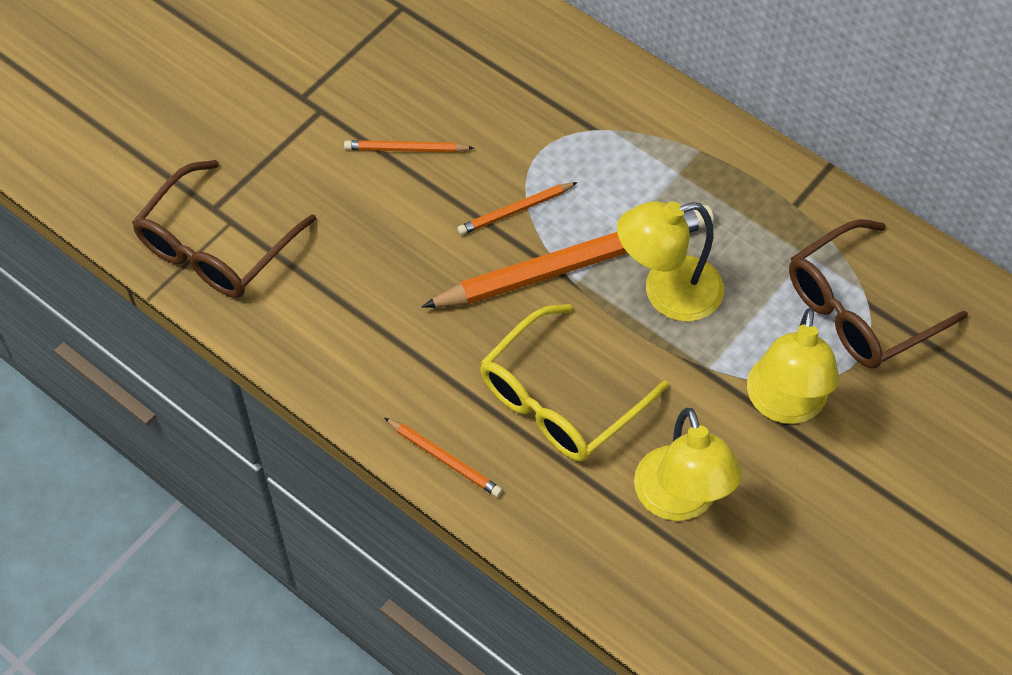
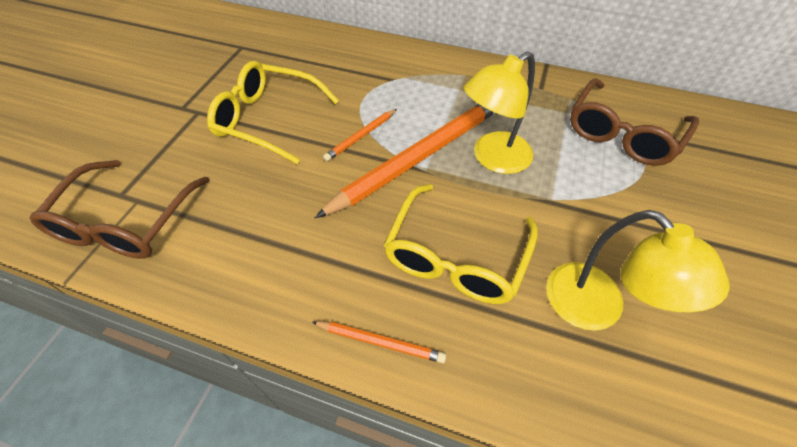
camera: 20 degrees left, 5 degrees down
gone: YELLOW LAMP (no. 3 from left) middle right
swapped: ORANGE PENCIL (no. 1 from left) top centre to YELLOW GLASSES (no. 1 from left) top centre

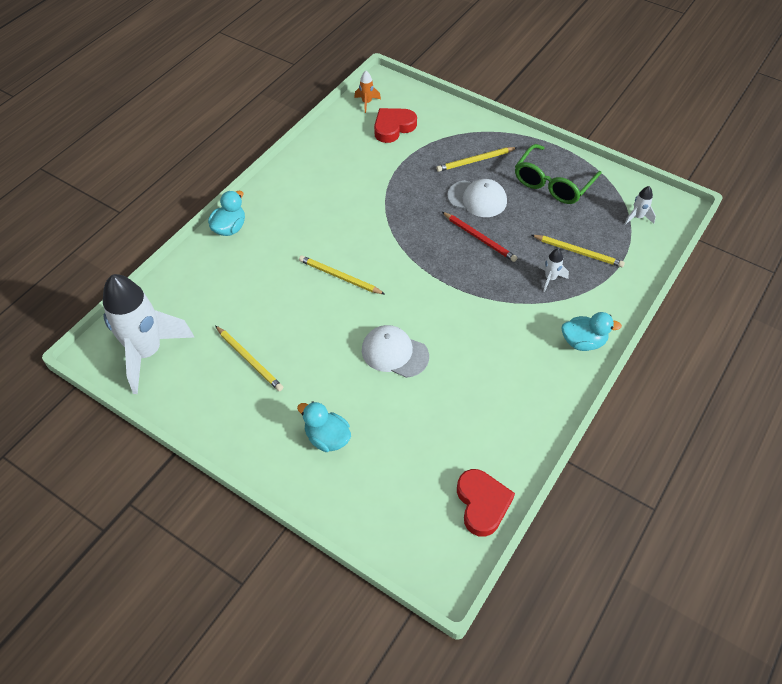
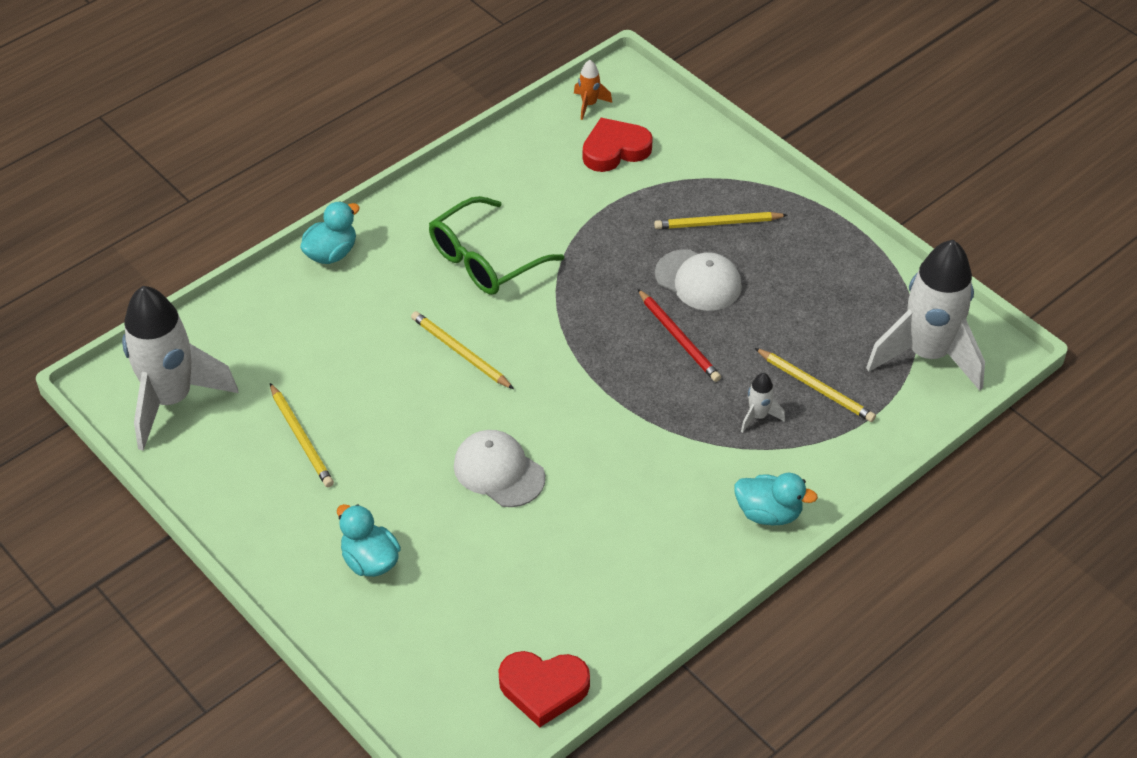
camera: 15 degrees right, 5 degrees down
shifted: GREEN GLASSES top right to top centre
rotated: RED HEART (no. 2 from left in the first image) bottom centre = bottom centre 90 degrees clockwise
scaled: WHITE ROCKET (no. 3 from left) top right = middle right x2.50

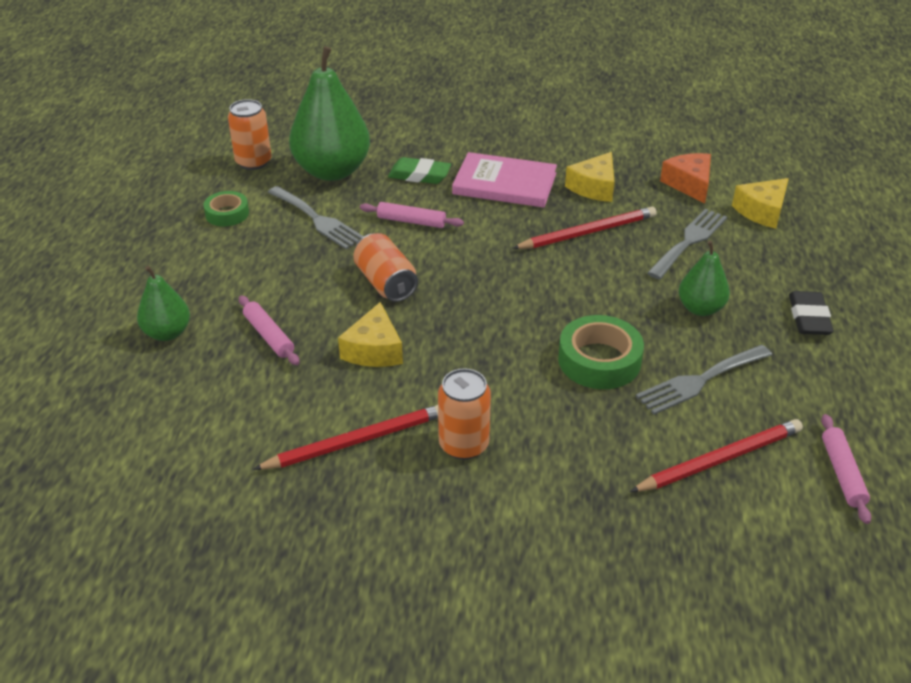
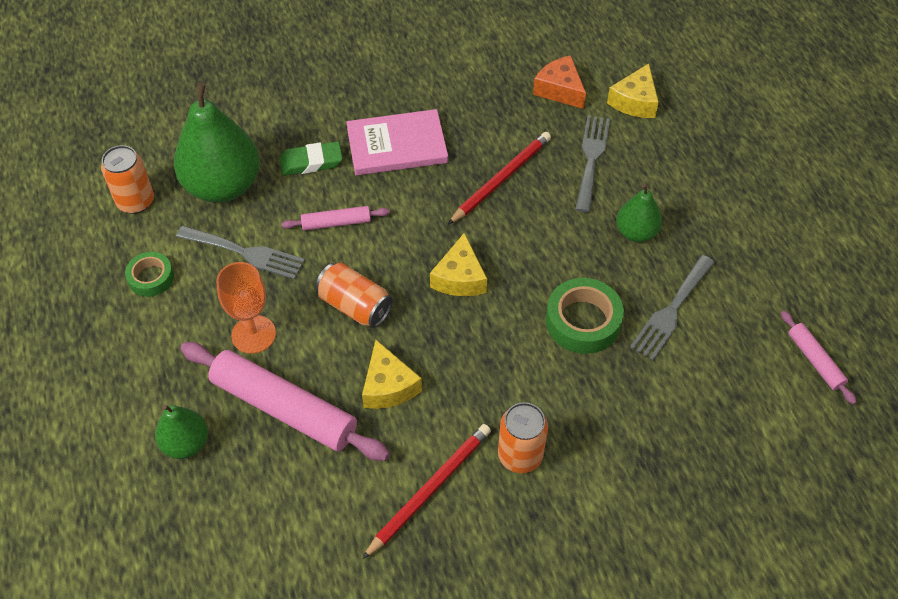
camera: 25 degrees left, 15 degrees up
gone: RED PENCIL (no. 3 from left) middle right; BLACK ERASER middle right
new: ORANGE GOBLET middle left
shifted: YELLOW CHEESE (no. 2 from left) top centre to centre
scaled: PINK ROLLING PIN (no. 1 from left) middle left = bottom left x2.03

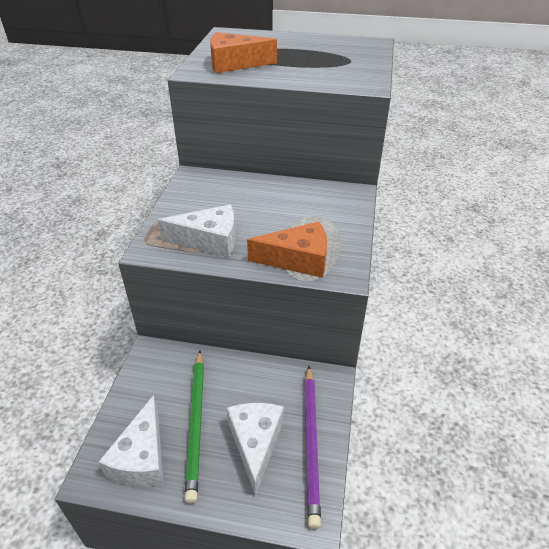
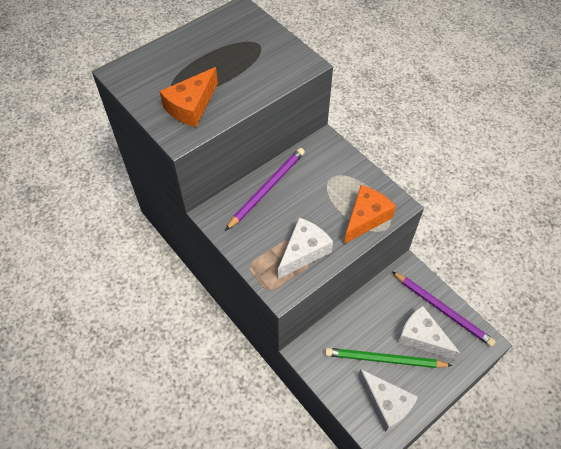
camera: 50 degrees left, 15 degrees up
new: PURPLE PENCIL (no. 1 from left) centre
rotated: GREEN PENCIL bottom centre = bottom right 150 degrees clockwise

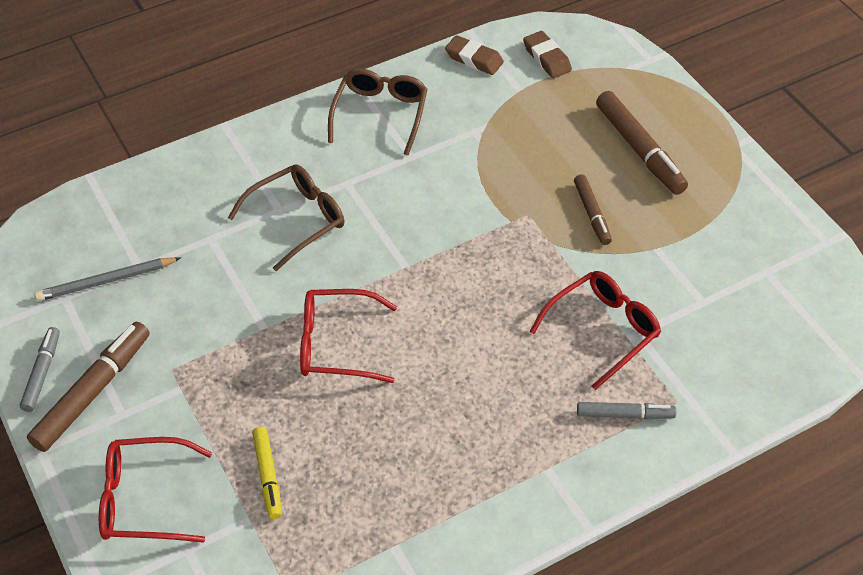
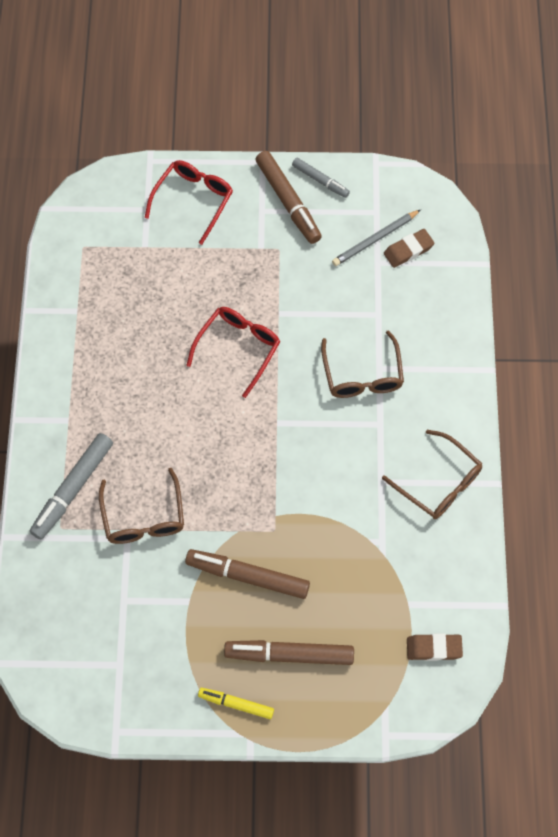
camera: 120 degrees right, 15 degrees up
shifted: YELLOW MARKER bottom left to bottom centre; BROWN ERASER (no. 1 from left) top centre to top right
repainted: RED GLASSES (no. 3 from left) middle right to BROWN GLASSES (no. 1 from left) middle left
rotated: GREY PENCIL middle left = top right 135 degrees counterclockwise
scaled: GREY MARKER (no. 2 from left in the first image) bottom right = middle left x1.69; BROWN MARKER (no. 2 from left in the first image) middle right = bottom centre x1.69

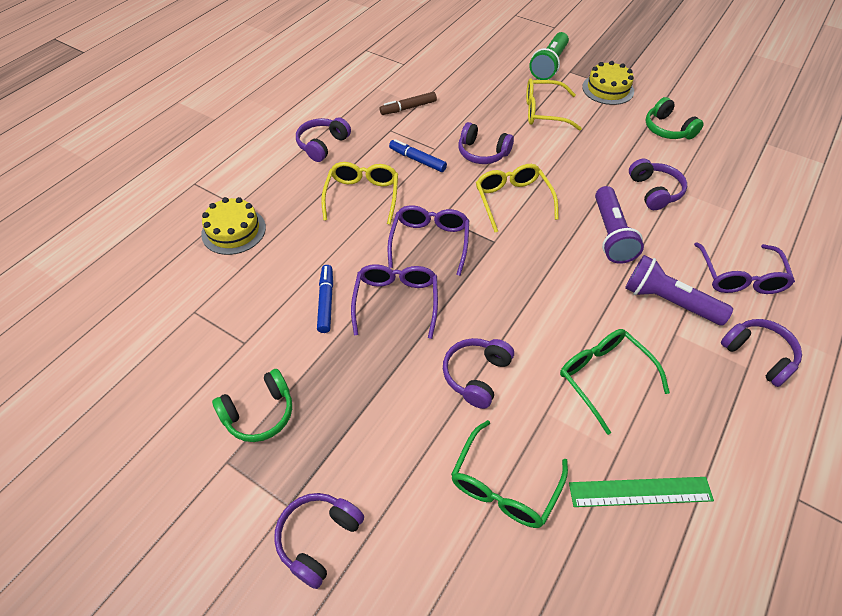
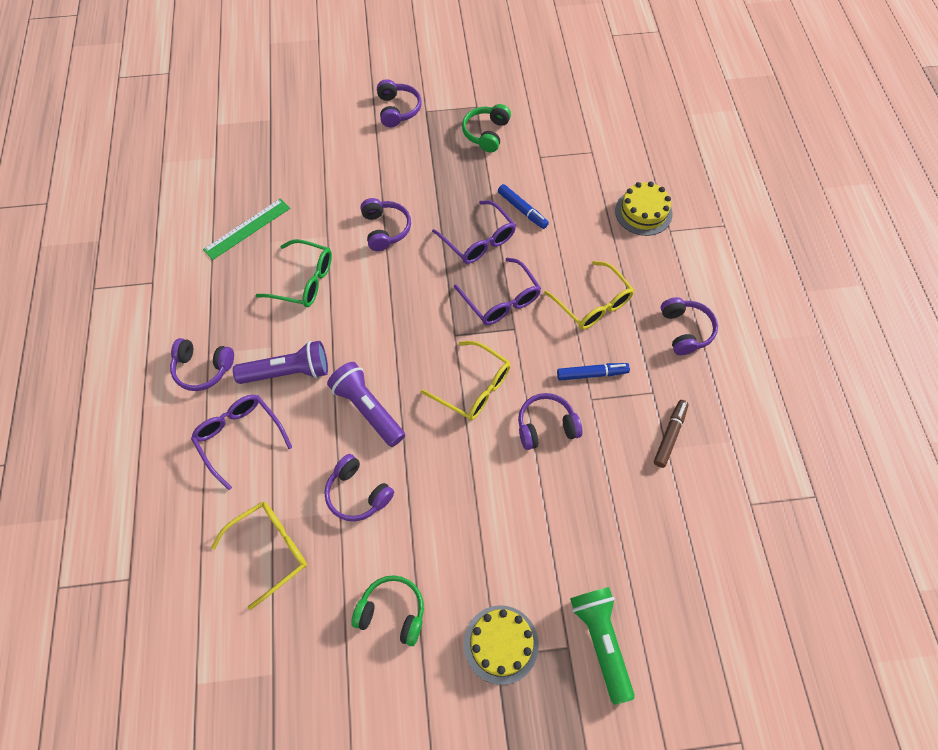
camera: 140 degrees right, 10 degrees up
gone: GREEN GLASSES (no. 1 from left) bottom centre
shifted: YELLOW GLASSES (no. 3 from left in the first image) top centre to YELLOW GLASSES (no. 1 from left) bottom left

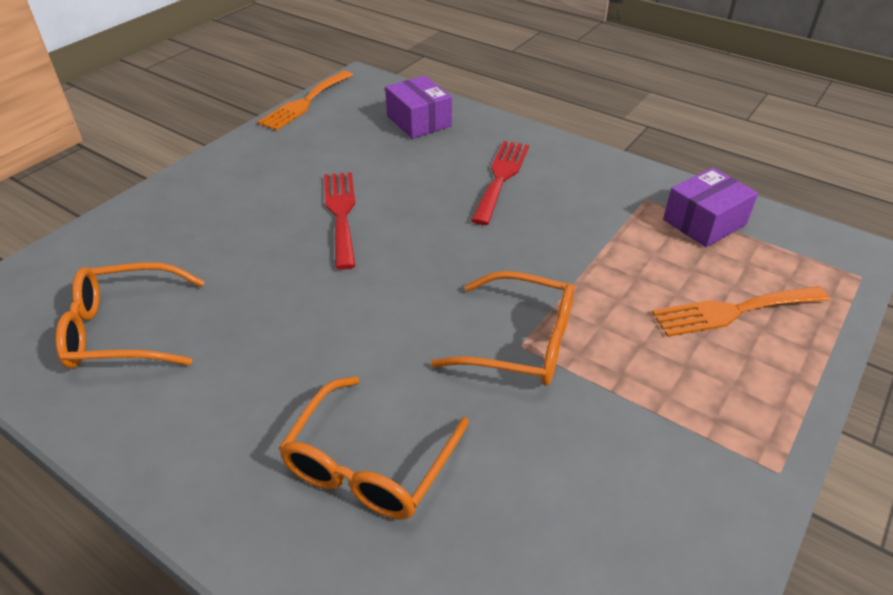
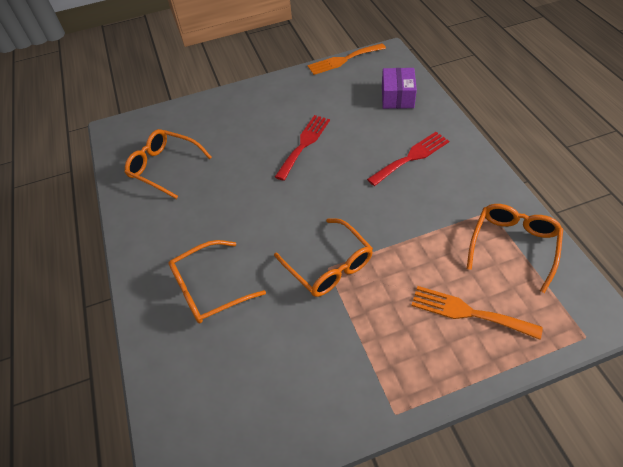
camera: 40 degrees right, 10 degrees up
swapped: PURPLE BOX (no. 2 from left) middle right to ORANGE GLASSES (no. 4 from left) middle right

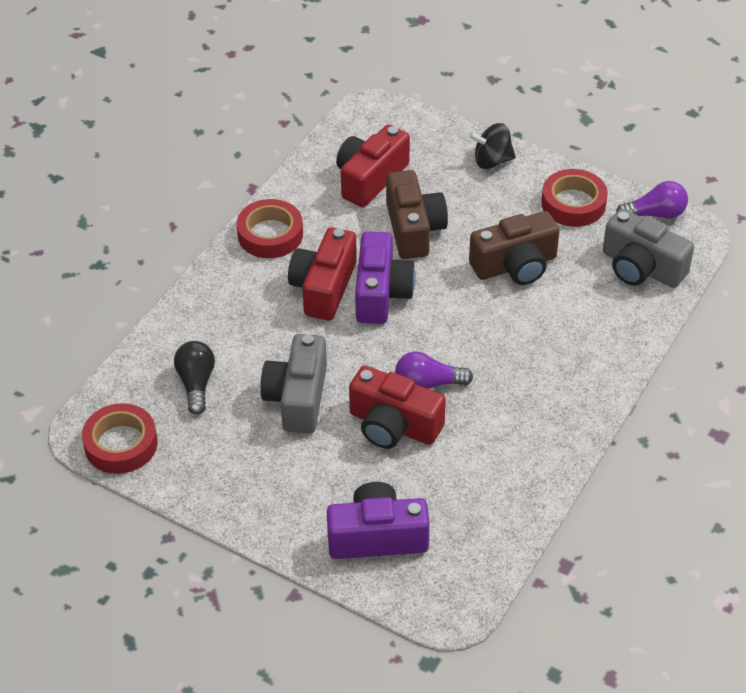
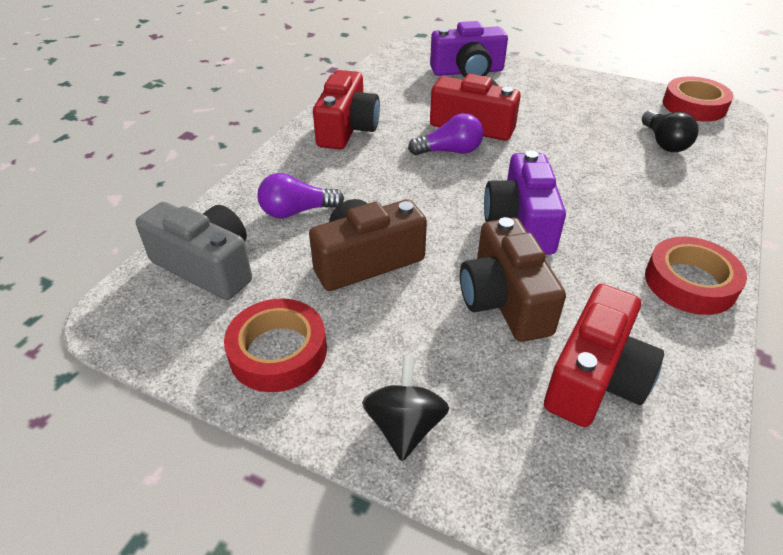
camera: 175 degrees right, 5 degrees down
gone: GREY CAMERA (no. 1 from left) centre
shifted: PURPLE LIGHT BULB (no. 2 from left in the first image) top right to PURPLE LIGHT BULB (no. 1 from left) centre; RED CAMERA (no. 1 from left) centre to top centre
rotated: BLACK SPINNING TOP top centre = bottom centre 75 degrees counterclockwise

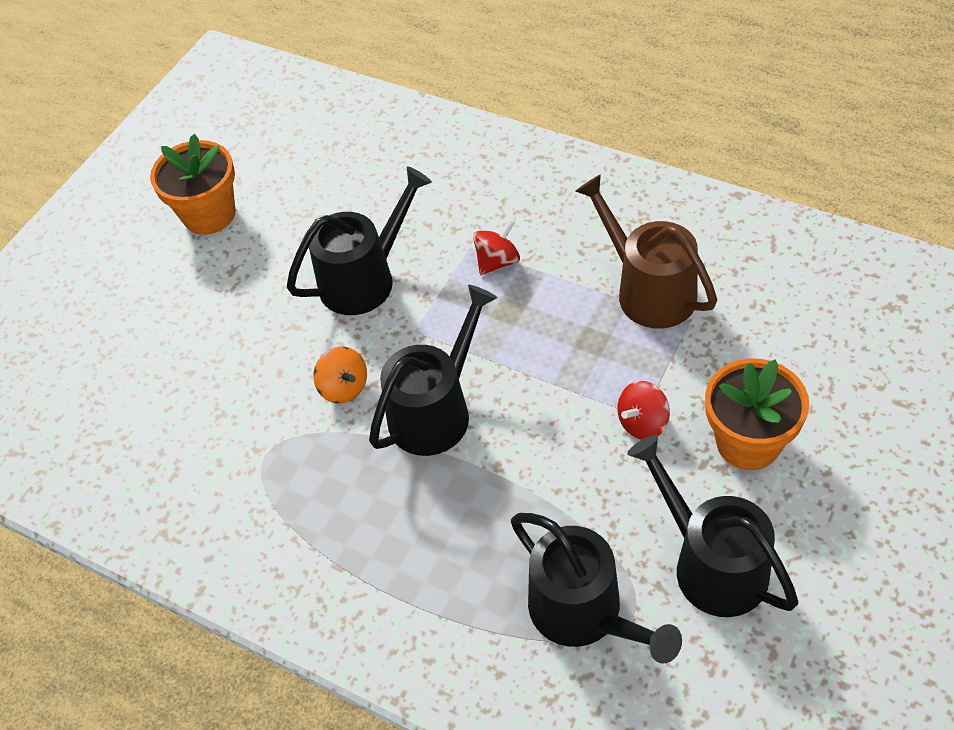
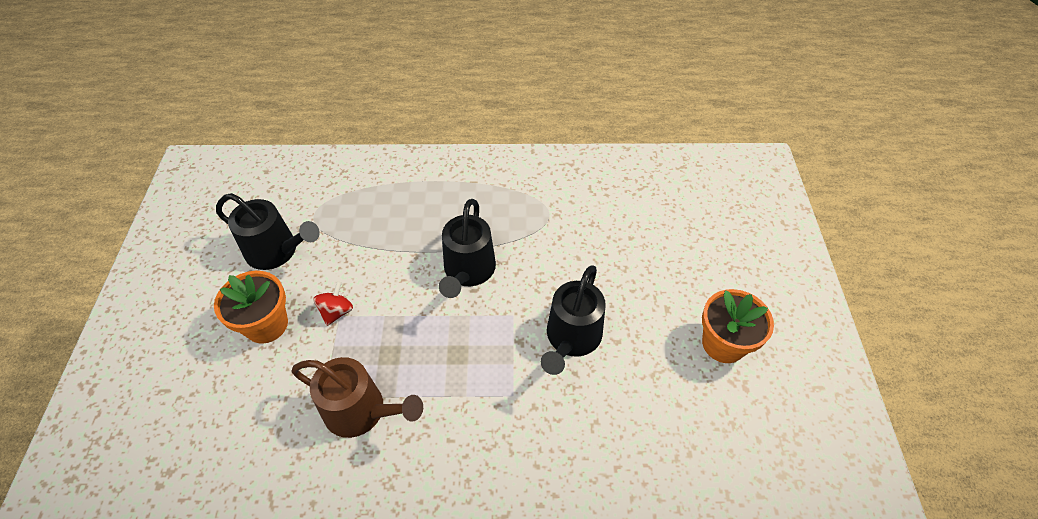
camera: 145 degrees right, 0 degrees up
gone: ORANGE SPINNING TOP centre; RED SPINNING TOP (no. 1 from left) centre; BLACK WATERING CAN (no. 3 from left) bottom centre

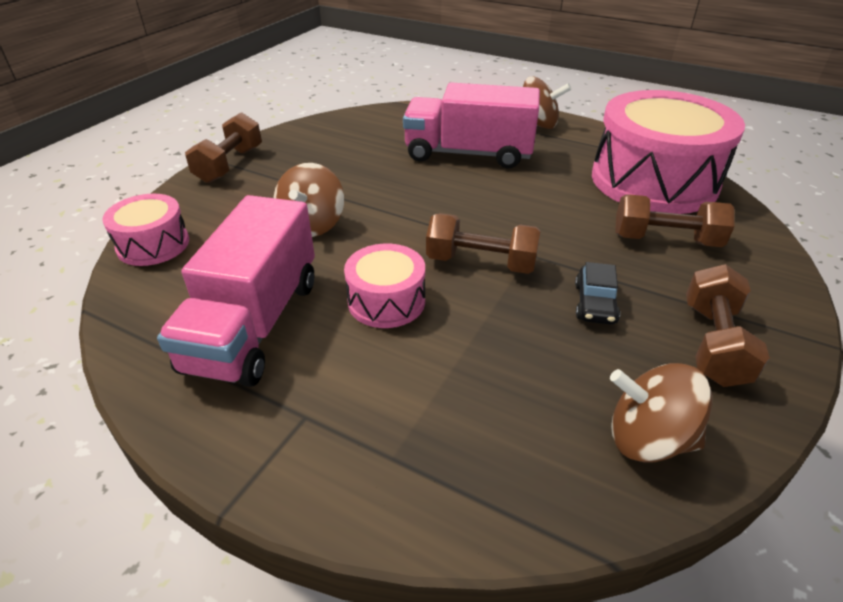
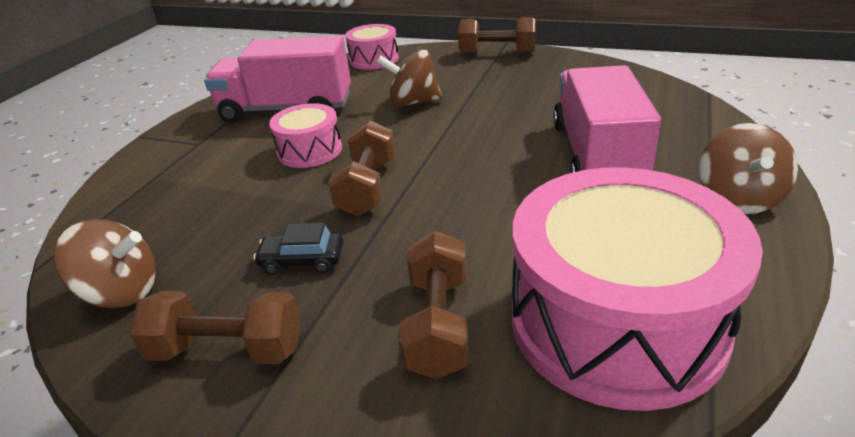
camera: 85 degrees right, 5 degrees down
rotated: BROWN SPINNING TOP (no. 3 from left in the first image) bottom right = middle left 90 degrees clockwise

